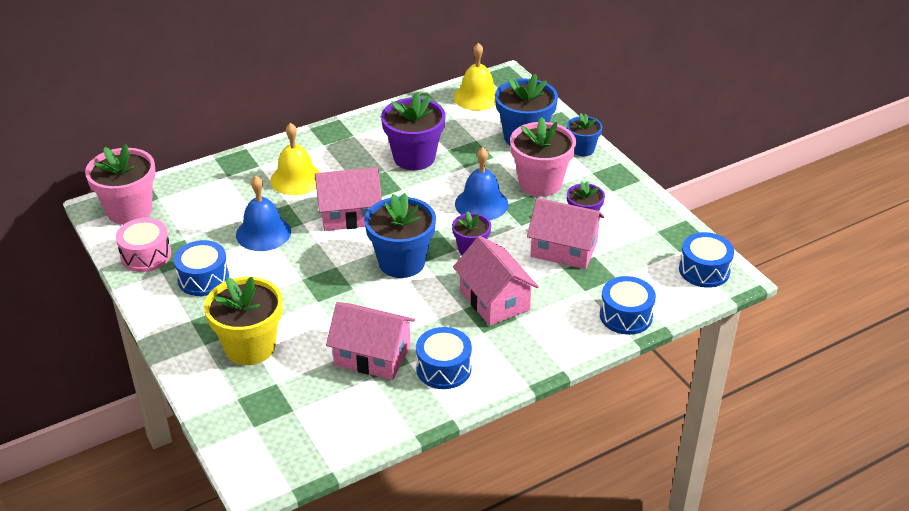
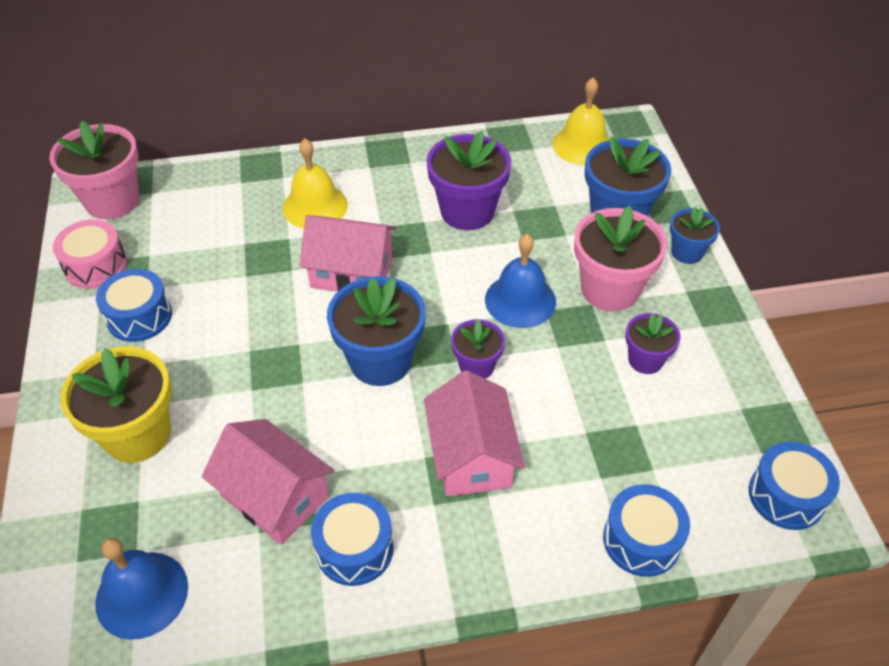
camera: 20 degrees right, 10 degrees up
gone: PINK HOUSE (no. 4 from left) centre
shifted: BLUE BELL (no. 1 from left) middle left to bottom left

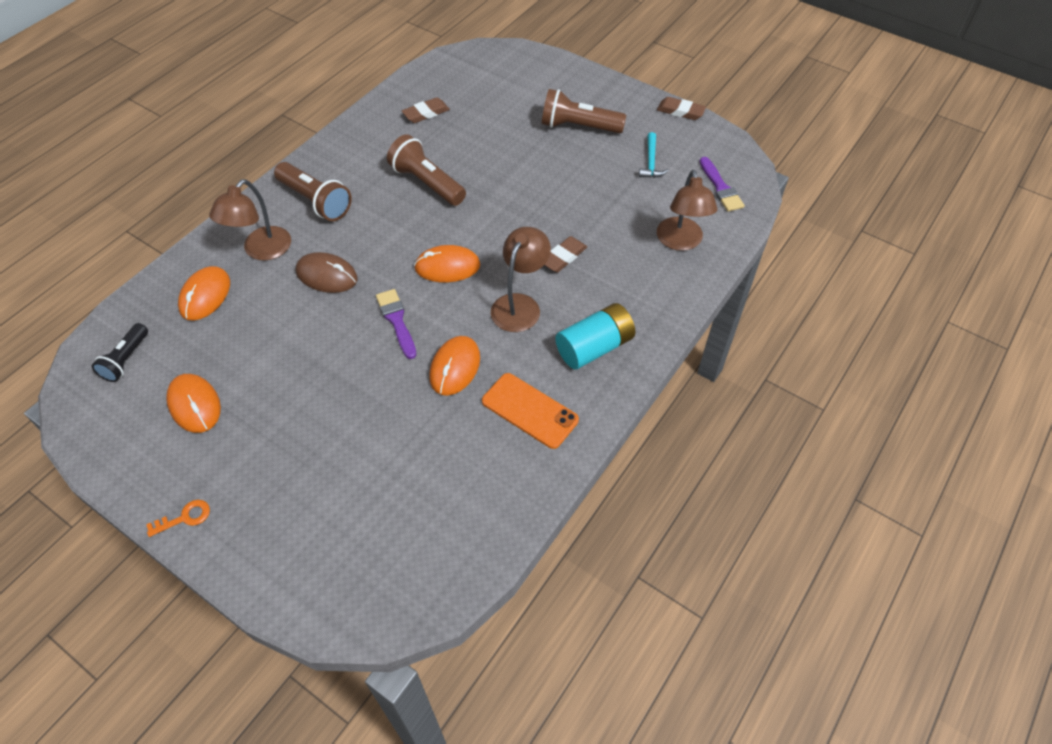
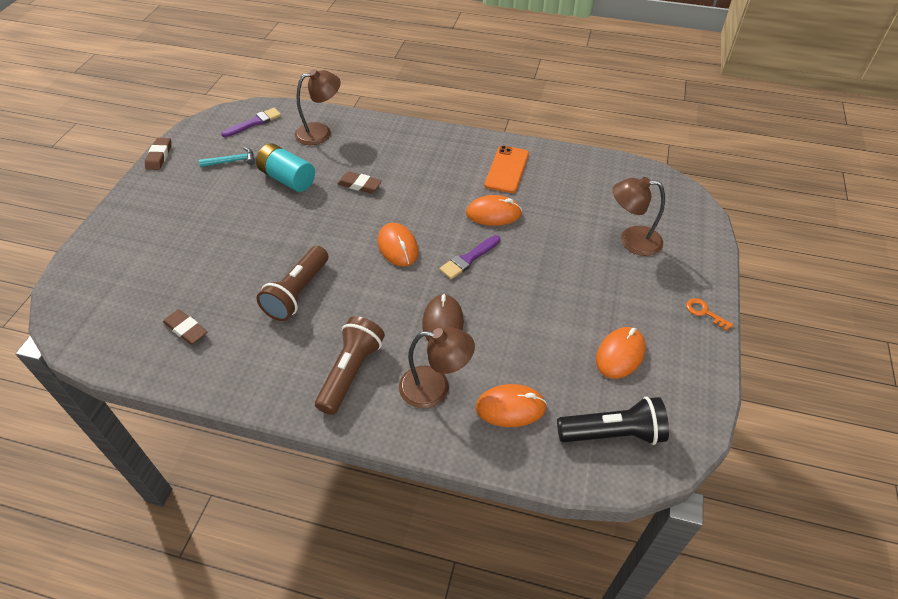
camera: 110 degrees left, 5 degrees down
gone: BROWN FLASHLIGHT (no. 3 from left) top centre
shifted: TURQUOISE BATTERY centre to top left; BROWN LAMP (no. 2 from left in the first image) centre to BROWN LAMP (no. 3 from left) middle right
scaled: BLACK FLASHLIGHT middle left = bottom right x1.58

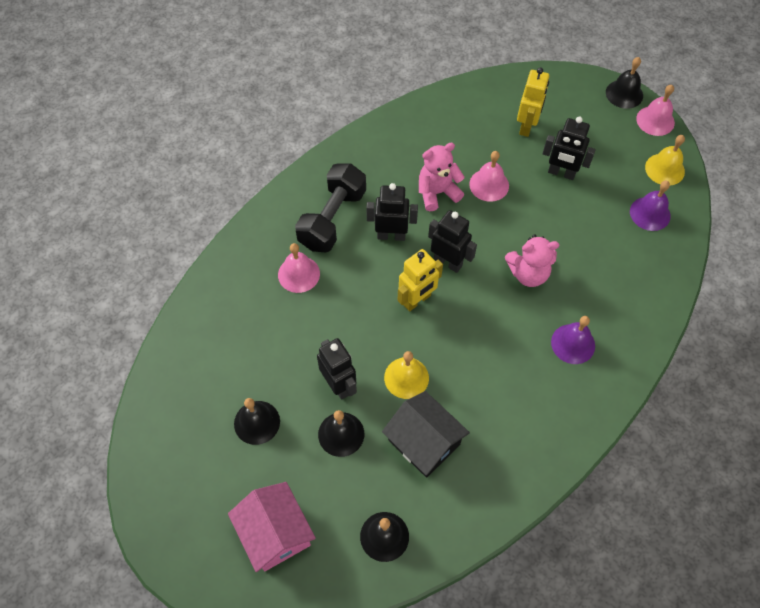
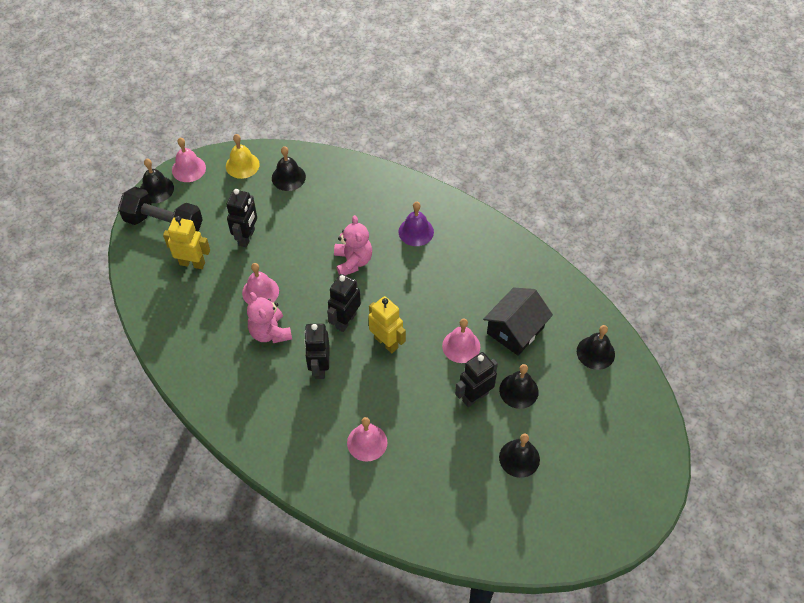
camera: 95 degrees left, 5 degrees down
gone: PINK HOUSE bottom centre
shifted: BLACK DUMBBELL centre to middle left
repainted: PURPLE BELL (no. 2 from left) middle right to BLACK BELL (no. 2 from left) top centre; YELLOW BELL (no. 1 from left) centre to PINK BELL (no. 4 from left) centre

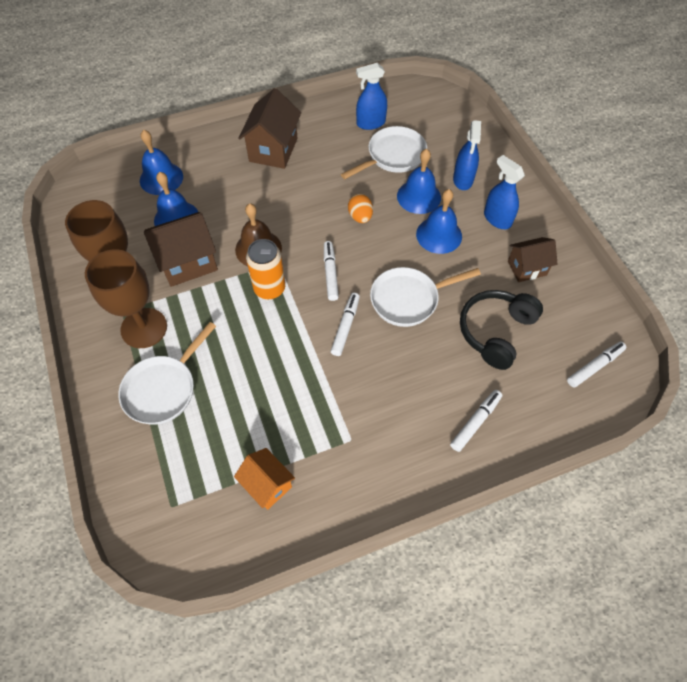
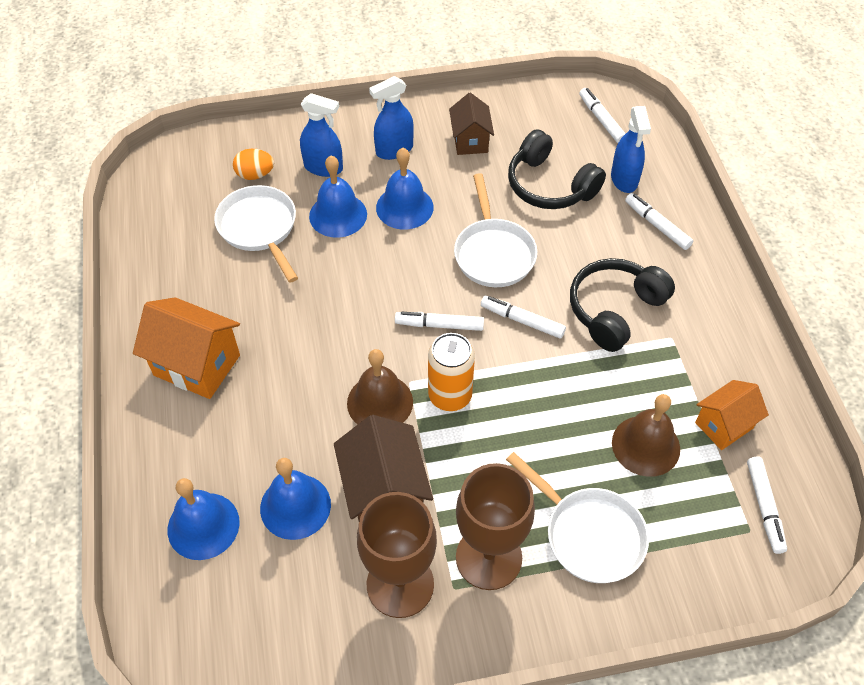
camera: 80 degrees left, 5 degrees down
new: BLACK HEADPHONES (no. 2 from left) middle right; BROWN BELL (no. 2 from left) middle right; WHITE MARKER (no. 5 from left) bottom right
shifted: ORANGE EGG top centre to top left; BLUE SPRAY BOTTLE (no. 1 from left in the first image) top centre to BLUE SPRAY BOTTLE (no. 3 from left) top right
repainted: BROWN HOUSE (no. 2 from left) top centre to ORANGE HOUSE (no. 1 from left) middle left

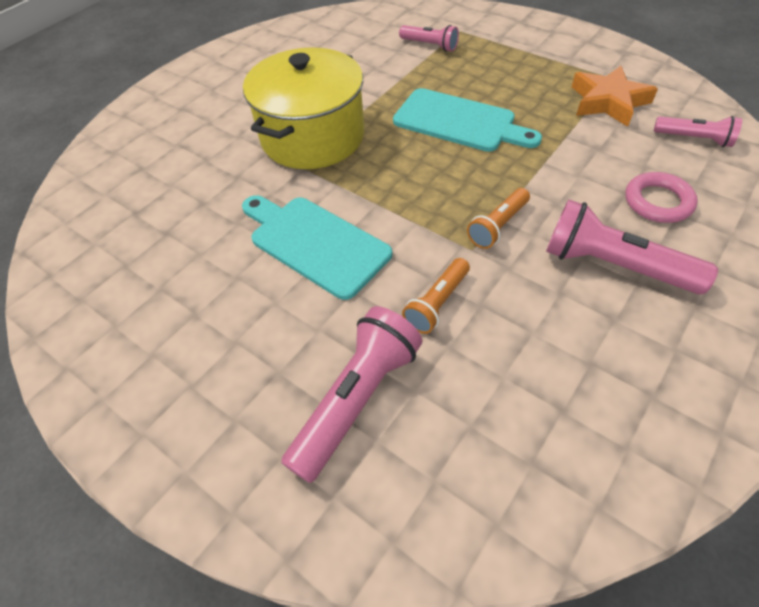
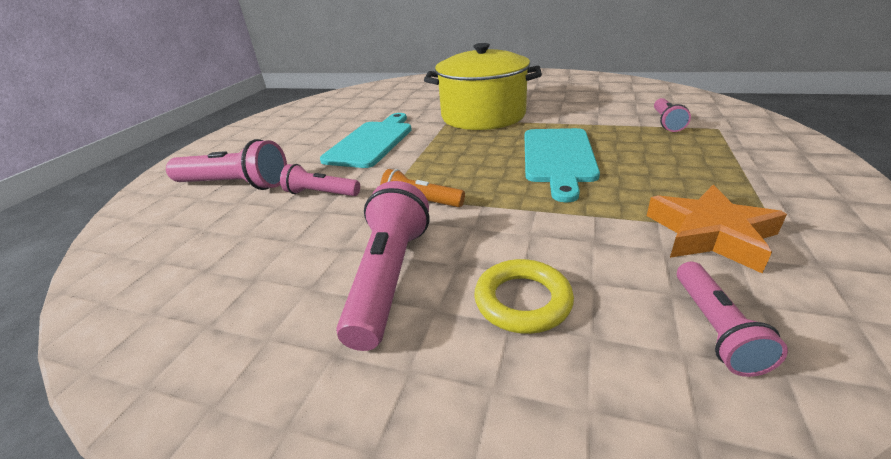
camera: 70 degrees right, 20 degrees down
repainted: ORANGE FLASHLIGHT (no. 1 from left) centre to PINK FLASHLIGHT (no. 2 from left) centre; PINK RING top right to YELLOW RING centre

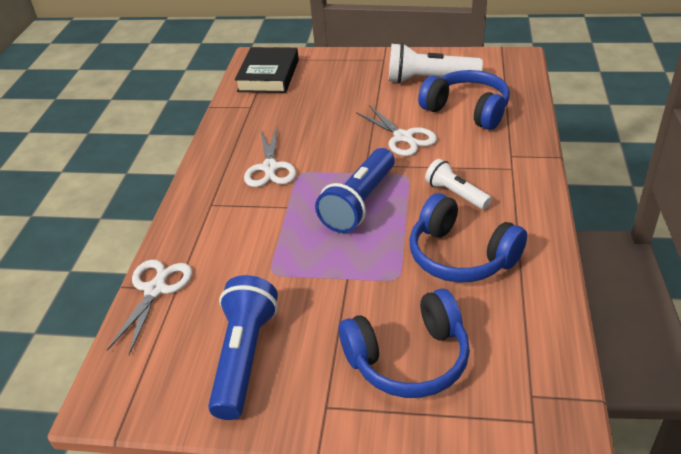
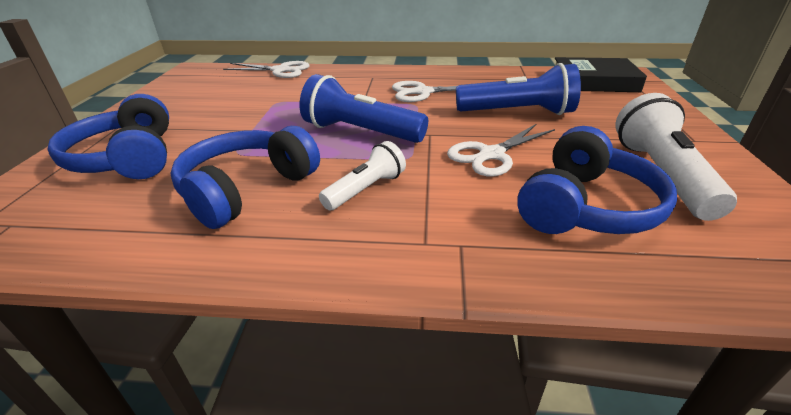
camera: 85 degrees right, 5 degrees down
shifted: BLUE FLASHLIGHT (no. 1 from left in the first image) bottom centre to BLUE FLASHLIGHT (no. 2 from left) top centre

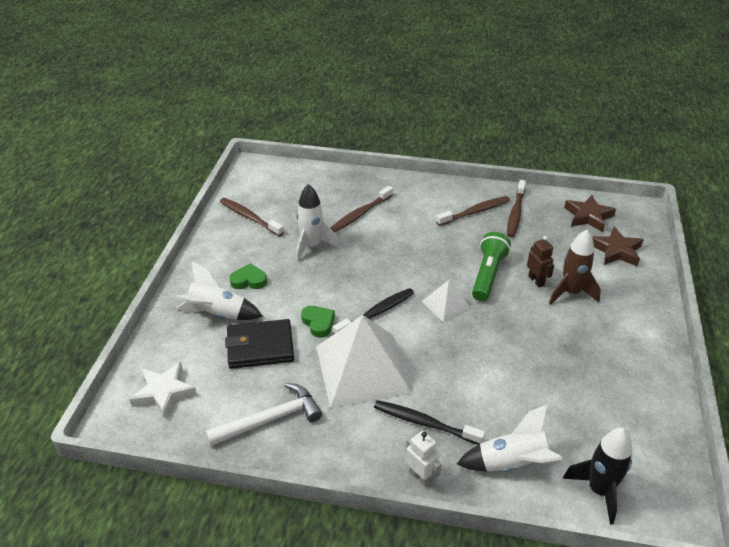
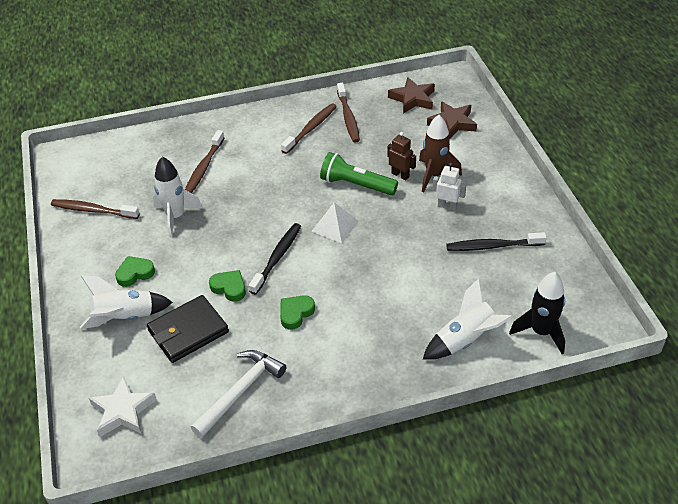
camera: 25 degrees left, 5 degrees up
shifted: WHITE ROBOT bottom centre to centre; BLACK TOOTHBRUSH (no. 2 from left) bottom centre to middle right
swapped: WHITE PYRAMID (no. 1 from left) centre to GREEN HEART (no. 3 from left) centre
rotated: GREEN FLASHLIGHT middle right = centre 60 degrees counterclockwise

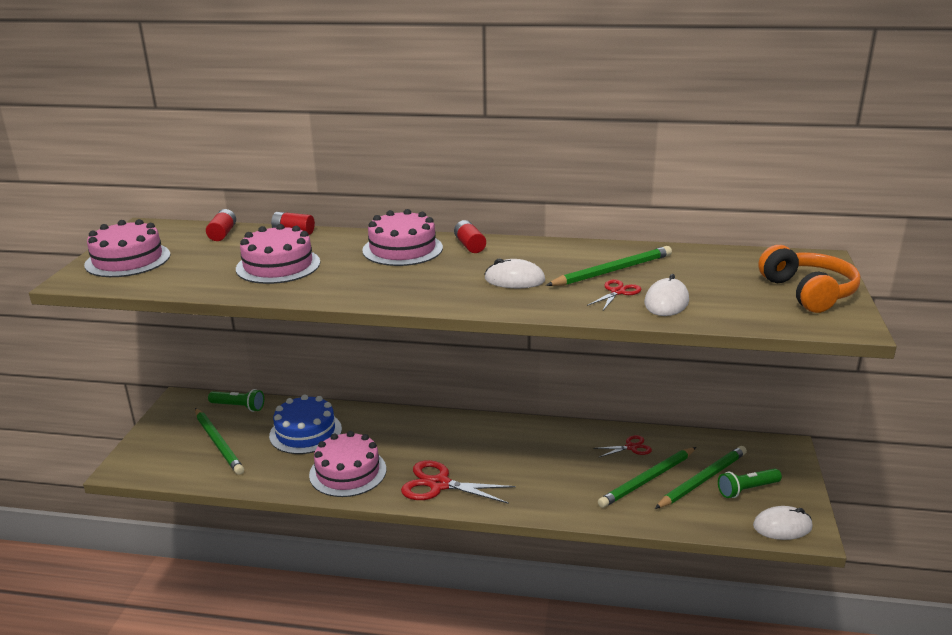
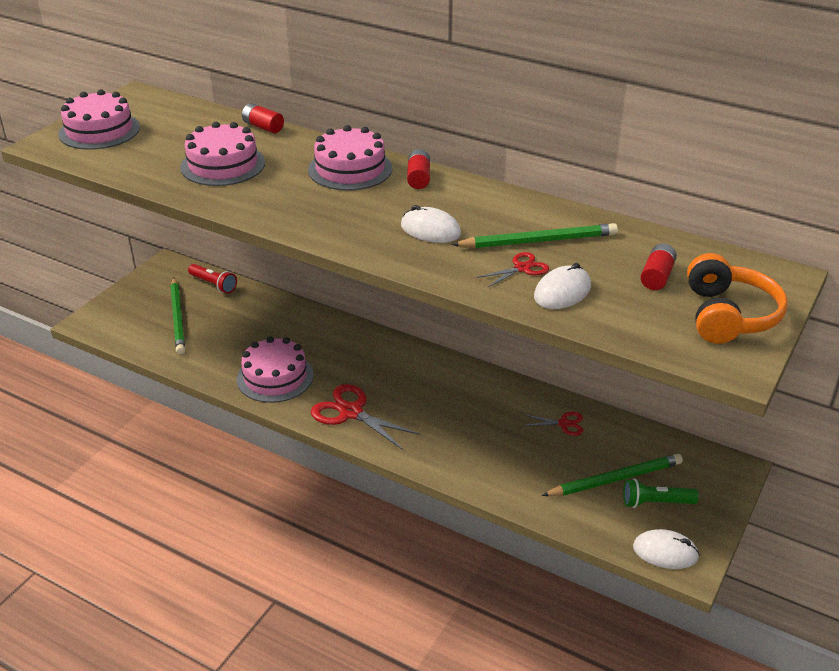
camera: 20 degrees right, 10 degrees up
gone: BLUE CAKE bottom left; GREEN PENCIL (no. 3 from left) bottom right
shifted: RED BATTERY (no. 1 from left in the first image) middle left to RED BATTERY (no. 3 from left) middle right
repainted: GREEN FLASHLIGHT (no. 1 from left) middle left to RED FLASHLIGHT middle left

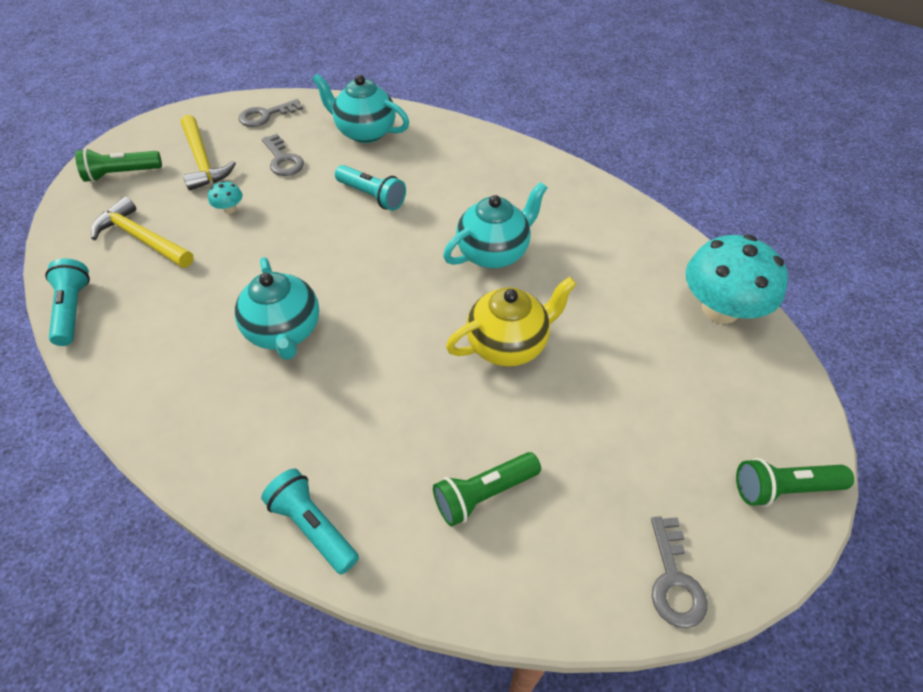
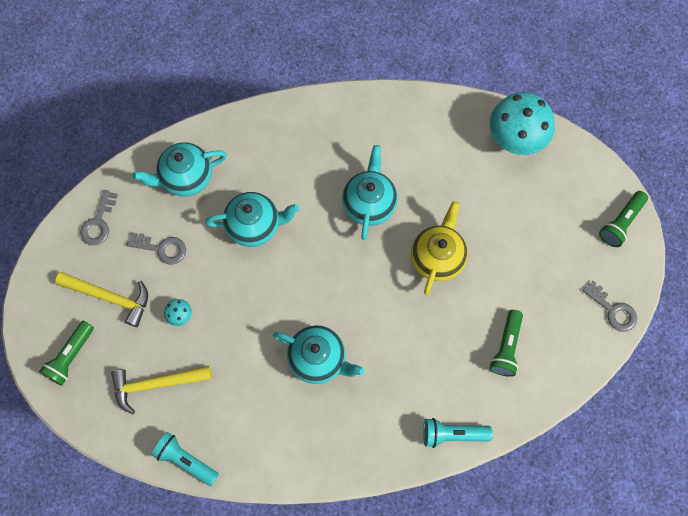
camera: 45 degrees left, 20 degrees up
swapped: TURQUOISE FLASHLIGHT (no. 3 from left) top centre to TURQUOISE TEAPOT (no. 2 from left) centre

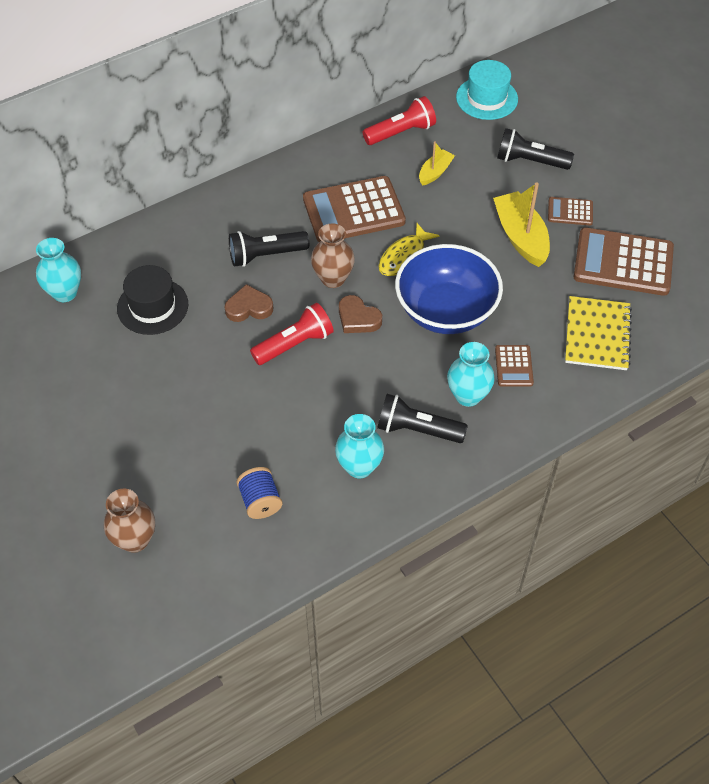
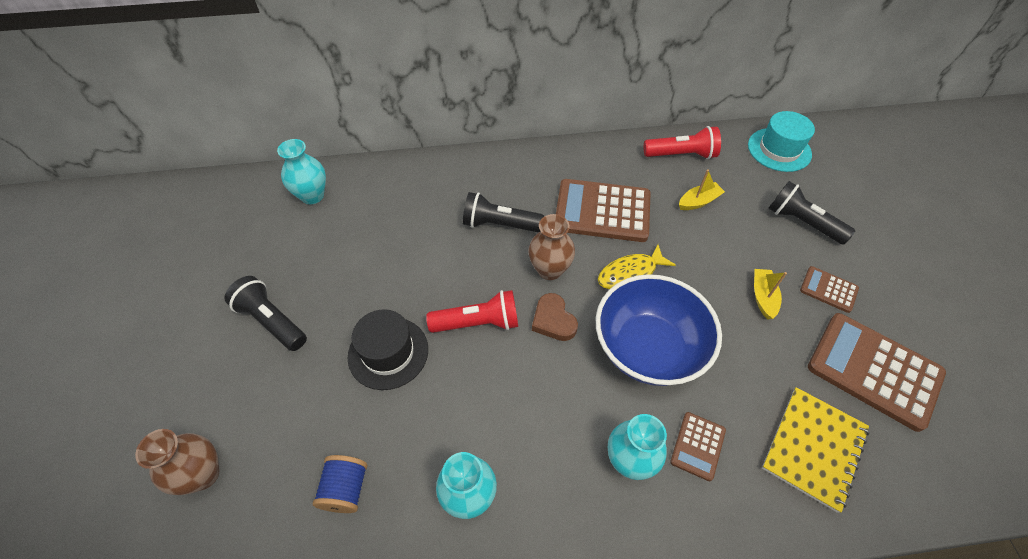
camera: 25 degrees right, 0 degrees up
gone: BROWN HEART (no. 1 from left) centre
shifted: BLACK FLASHLIGHT (no. 2 from left in the first image) centre to BLACK FLASHLIGHT (no. 1 from left) middle left; BLACK HAT middle left to centre
scaled: YELLOW BOAT (no. 2 from left) top right = middle right x0.56

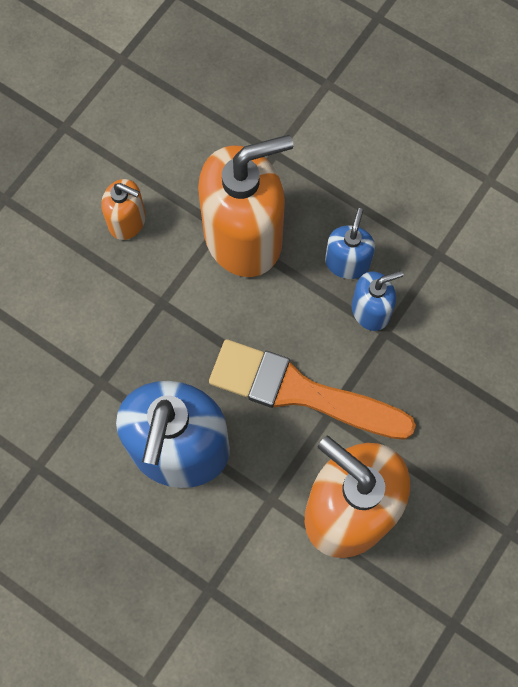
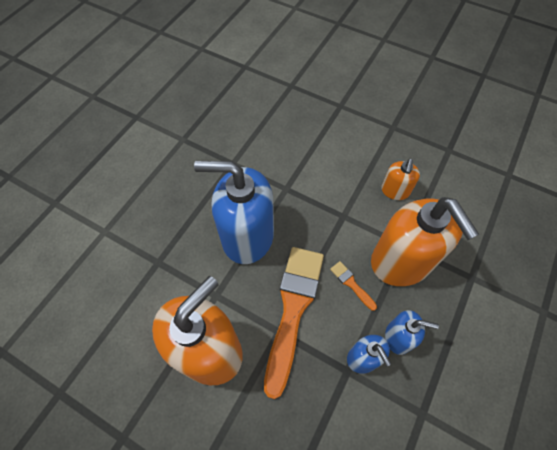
camera: 85 degrees right, 10 degrees down
new: ORANGE BRUSH (no. 2 from left) centre

